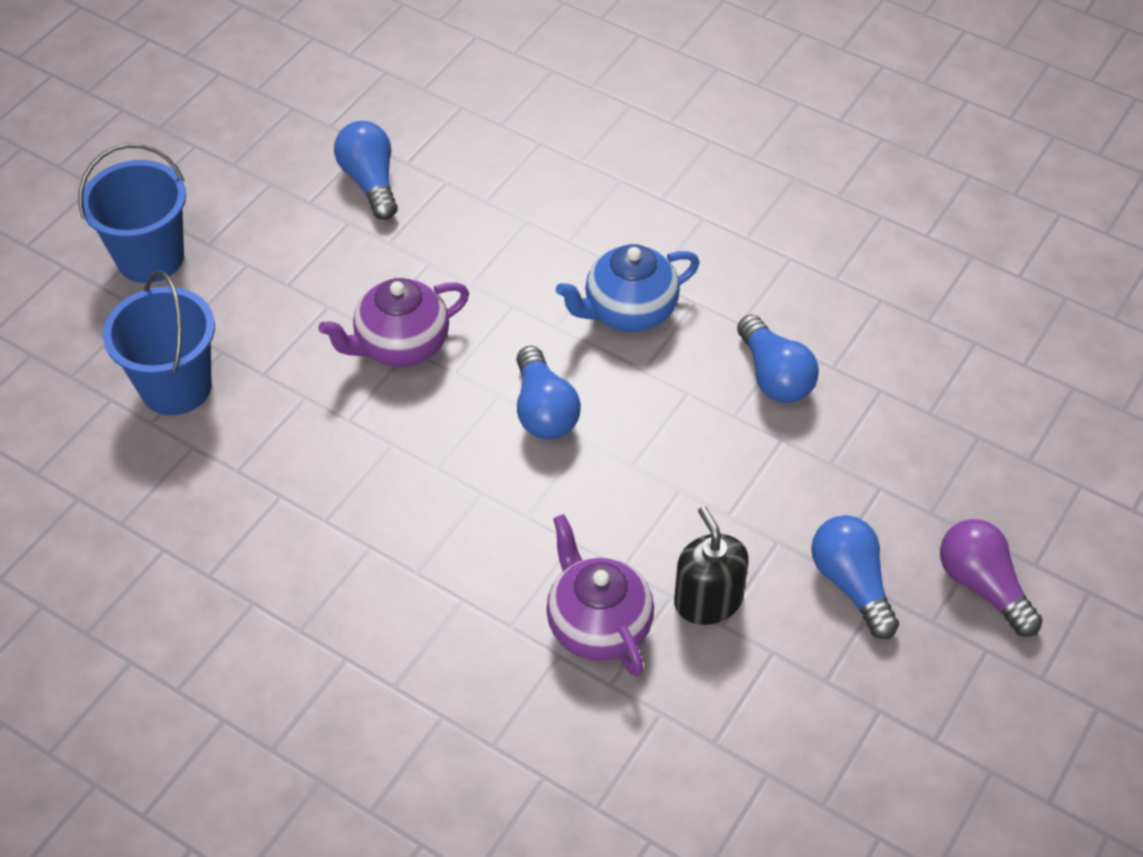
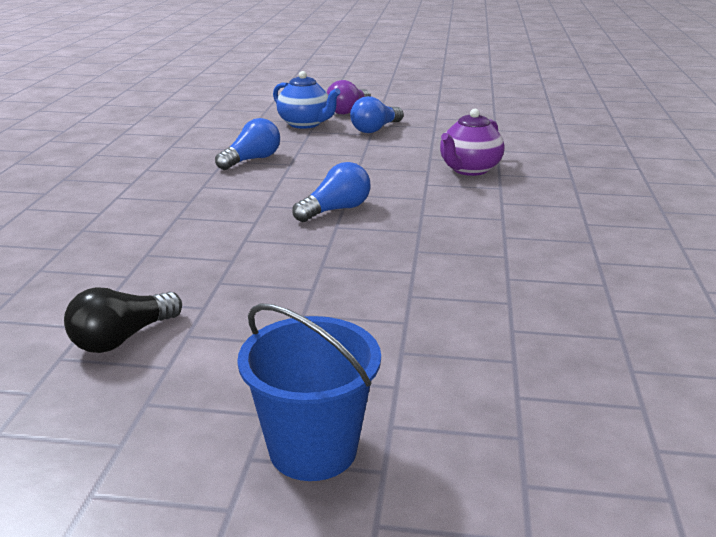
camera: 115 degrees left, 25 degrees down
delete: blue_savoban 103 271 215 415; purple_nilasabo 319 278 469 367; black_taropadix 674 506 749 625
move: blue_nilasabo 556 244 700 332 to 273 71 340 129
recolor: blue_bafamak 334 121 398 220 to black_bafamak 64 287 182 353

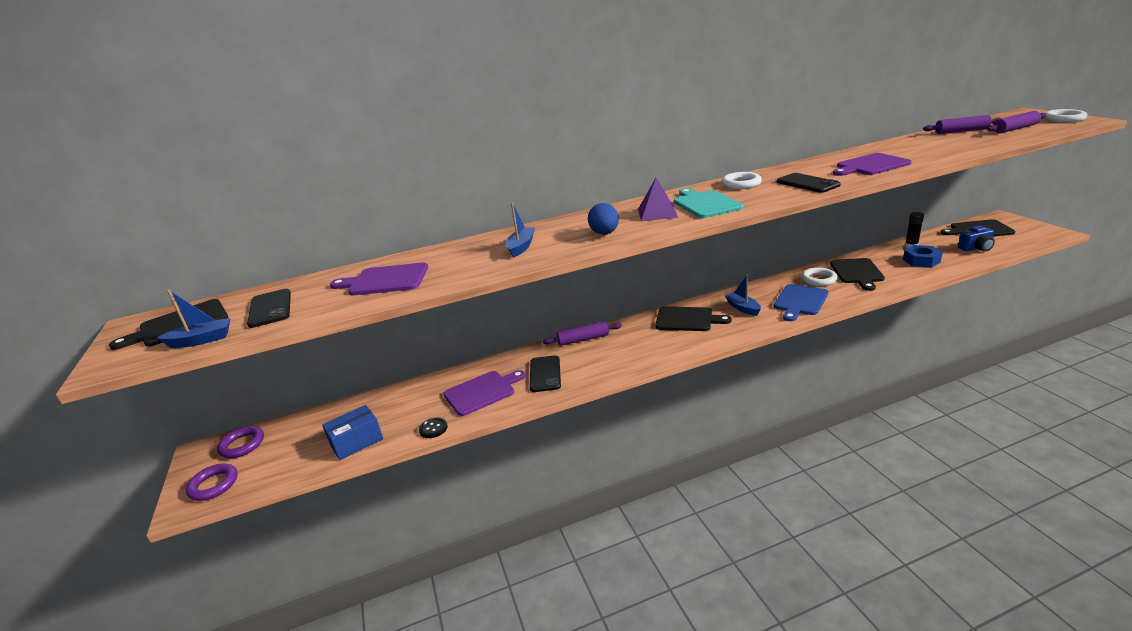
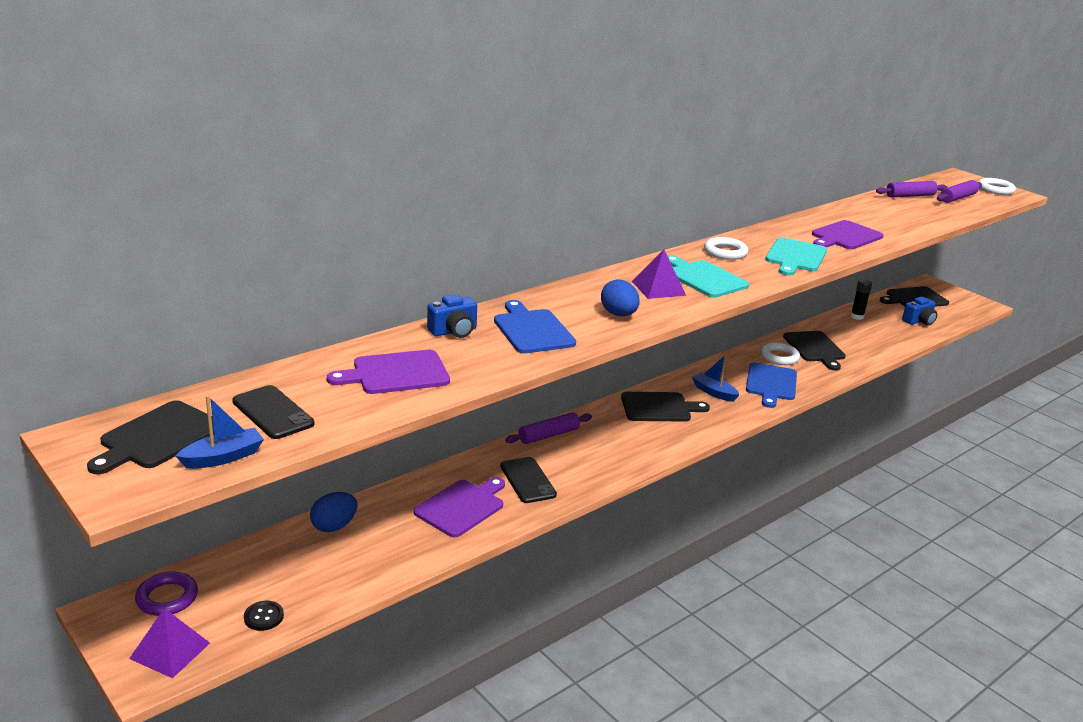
camera: 25 degrees left, 0 degrees up
delete: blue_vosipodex 322 405 383 460; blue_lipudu 903 245 943 268
insert: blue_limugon 310 492 357 532; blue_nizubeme 427 294 477 338
move: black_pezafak 419 417 448 438 to 244 601 284 631
replace: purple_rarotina 186 464 238 501 to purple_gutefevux 129 608 210 678; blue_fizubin 506 202 535 257 to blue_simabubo 494 300 576 353; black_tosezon 777 173 841 193 to turquoise_simabubo 765 238 827 276

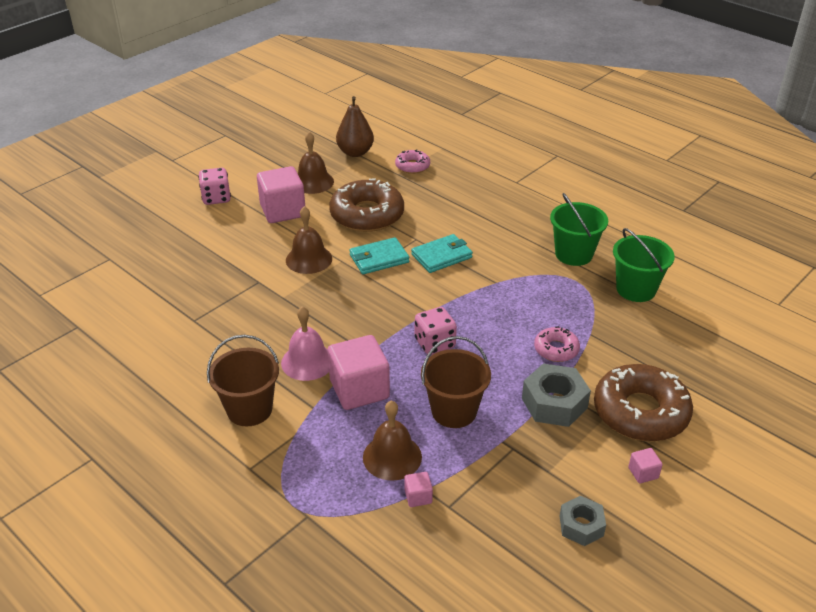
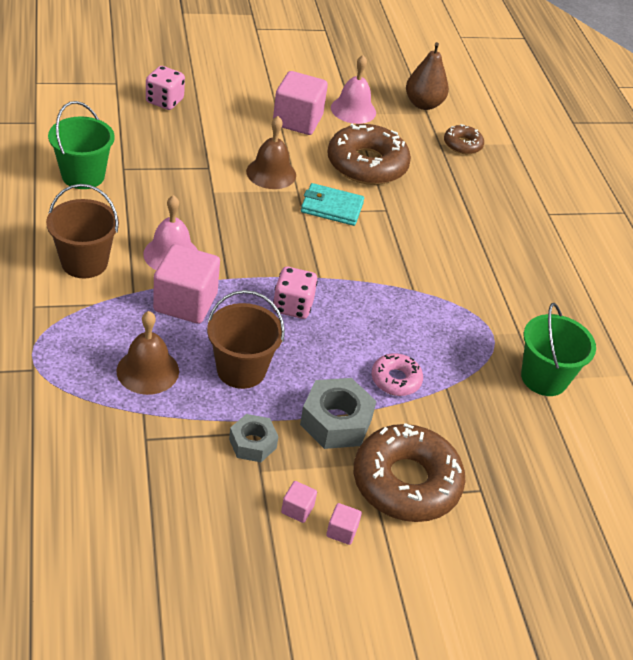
camera: 30 degrees right, 5 degrees up
delete: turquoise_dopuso 411 234 473 273
move: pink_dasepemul 198 168 231 205 to 146 66 185 110; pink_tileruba 405 472 433 507 to 281 481 317 523; green_savoban 550 193 608 266 to 48 101 115 189; grey_lipudu 560 496 606 546 to 229 414 278 462
recolor: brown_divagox 298 132 334 194 to pink_divagox 331 55 376 124; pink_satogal 395 149 430 174 to brown_satogal 444 124 484 154

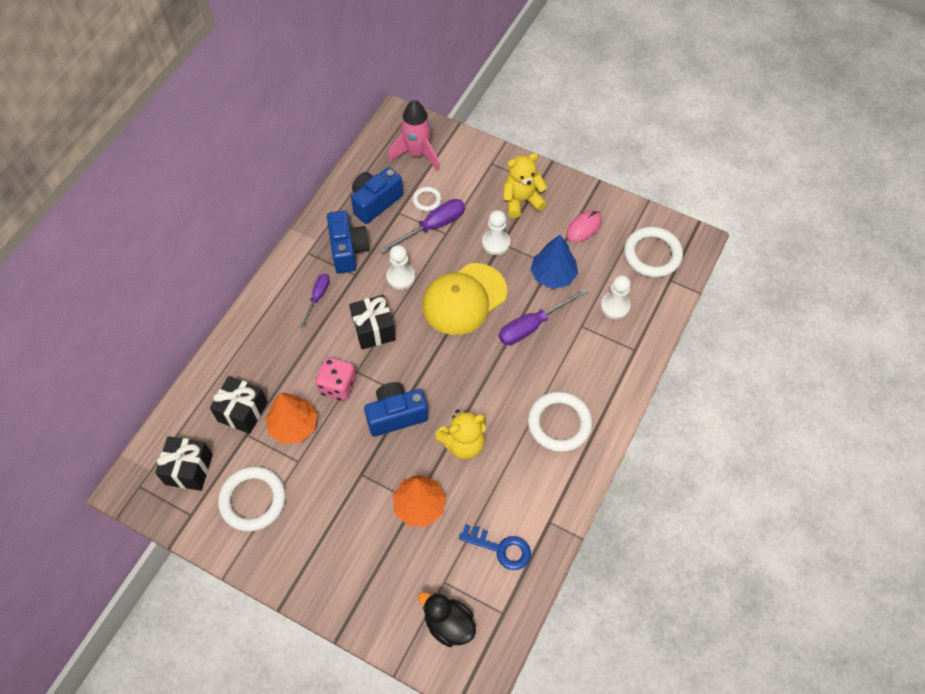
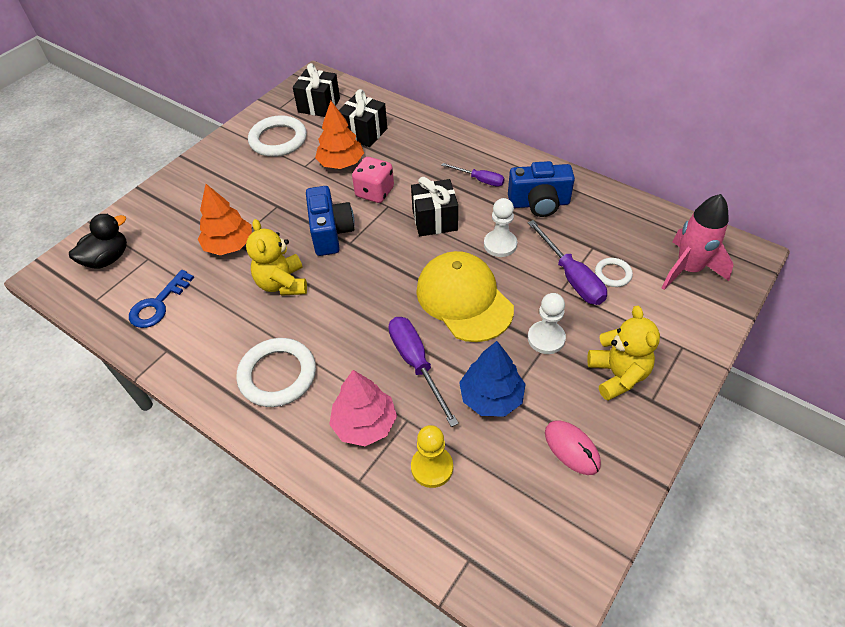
camera: 100 degrees right, 10 degrees down
delete: blue_nizubeme 351 167 403 224; white_rarotina 624 226 683 278
insert: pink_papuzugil 329 370 397 446
recolor: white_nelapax 601 275 631 319 to yellow_nelapax 411 425 453 488

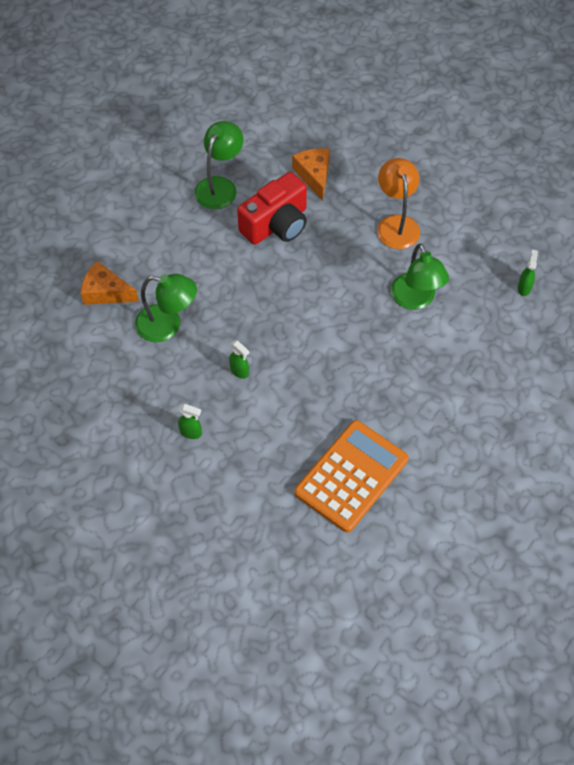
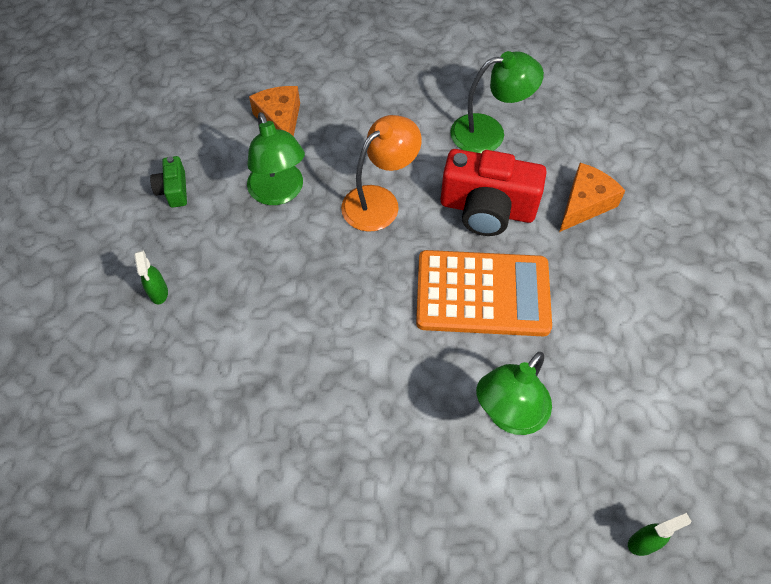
camera: 55 degrees right, 0 degrees up
delete: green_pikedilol 229 340 249 379
insert: green_nizubeme 150 156 187 208
move: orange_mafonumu 294 420 409 532 to 416 250 552 336; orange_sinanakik 377 158 420 249 to 341 115 422 232

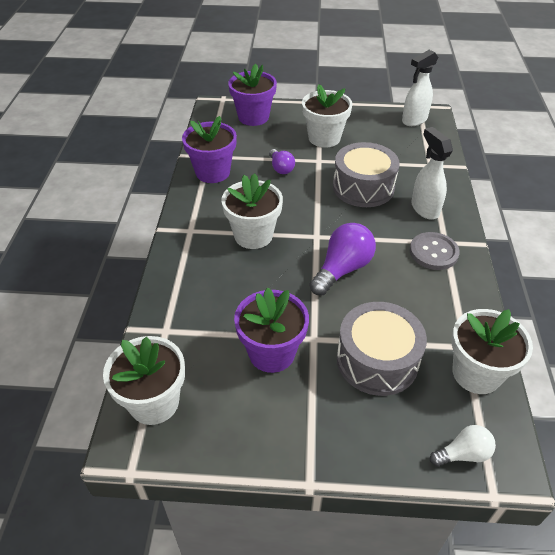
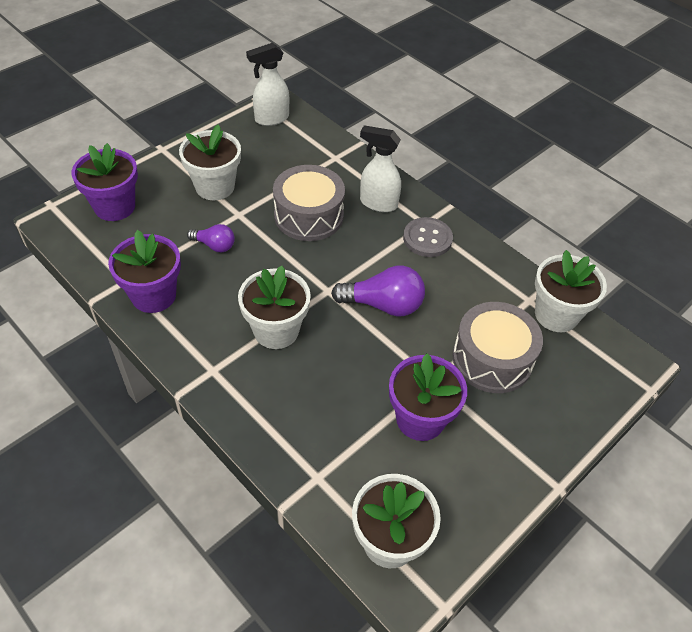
camera: 50 degrees left, 5 degrees up
delete: white_bafamak 430 425 496 467
rotate: purple_bafamak 309 223 376 296 = 331 266 425 317 105 degrees clockwise; white_pikedilol 402 50 438 126 = 246 43 289 126 60 degrees clockwise

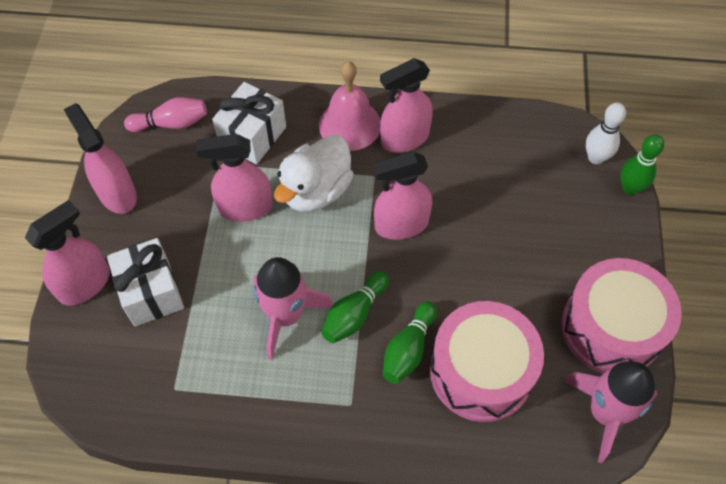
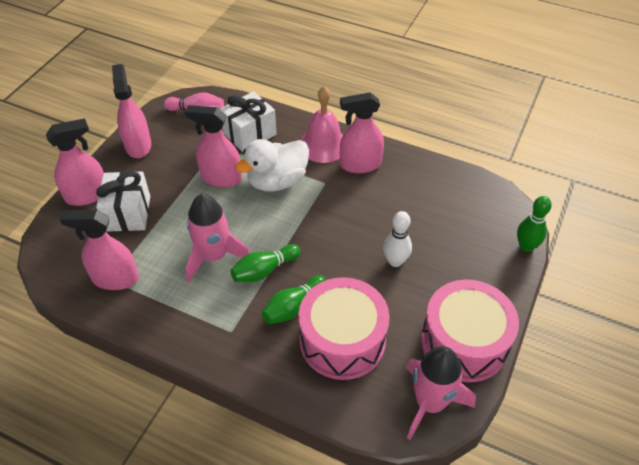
camera: 20 degrees right, 10 degrees down
move: pink_pikedilol 373 151 432 240 to 60 210 139 290; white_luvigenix 586 102 626 164 to 383 211 412 267

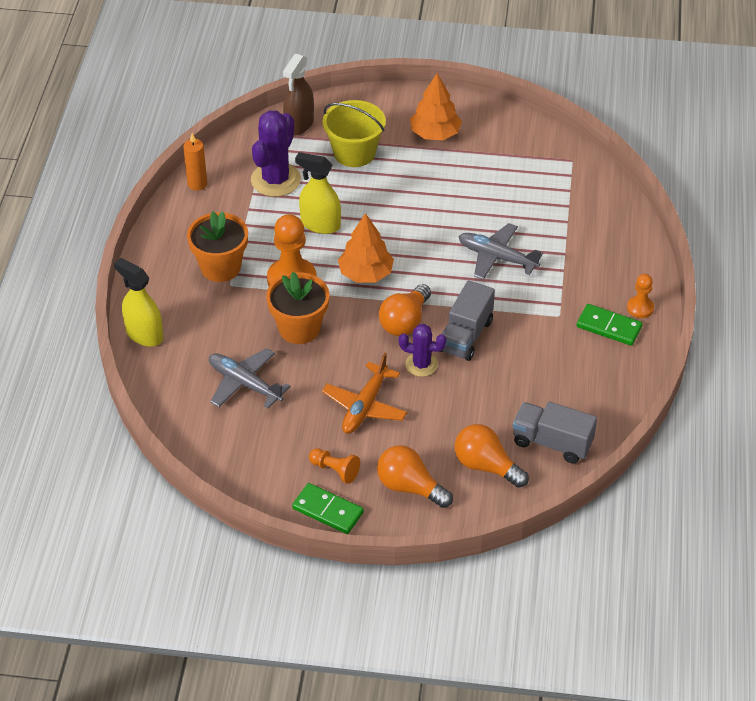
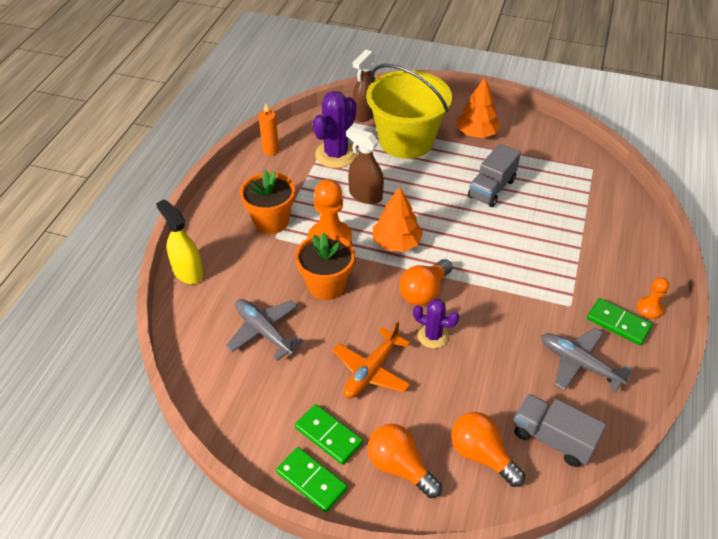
camera: 10 degrees right, 0 degrees up
move: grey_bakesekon 440 280 495 361 to 468 143 521 207; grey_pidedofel 458 223 543 280 to 541 328 632 393
replace: orange_nelapax 309 448 360 484 to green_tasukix 295 404 363 465
recolor: yellow_pikedilol 295 152 341 234 to brown_pikedilol 346 127 384 204
resize: yellow_savoban 322 100 386 167 = 366 64 452 159 x1.55

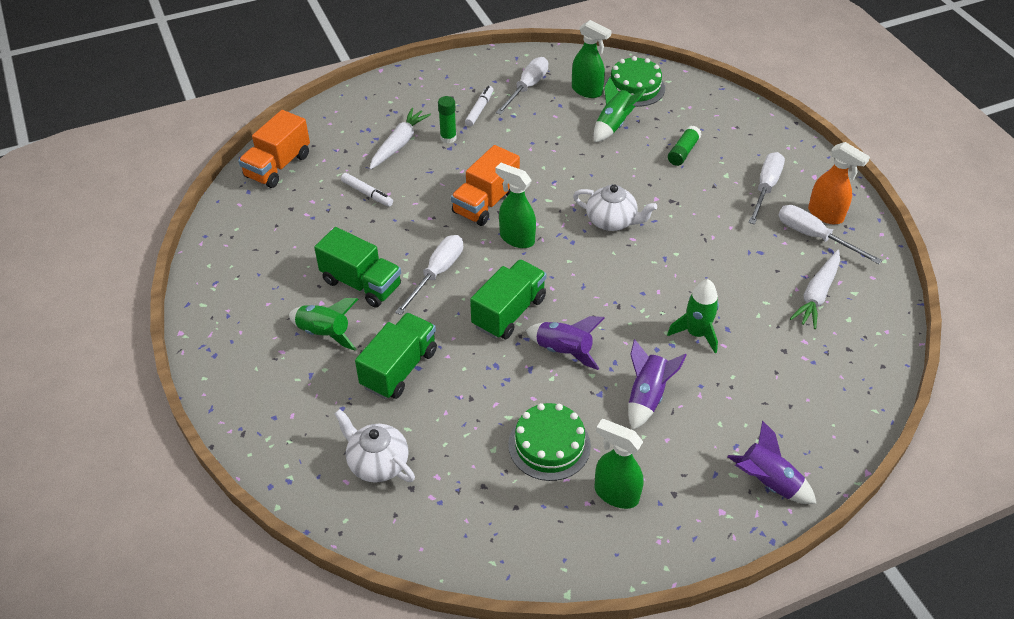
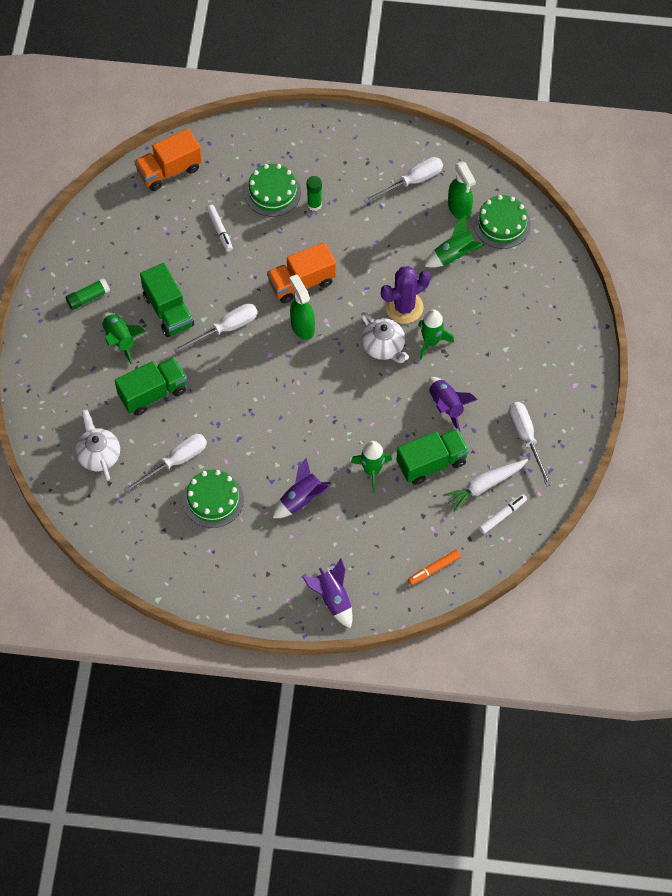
camera: 30 degrees right, 15 degrees up
delete: green_pikedilol 595 419 643 509; orange_pikedilol 808 142 870 224
insert: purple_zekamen 381 266 431 324; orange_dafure 408 549 461 585; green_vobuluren 419 309 454 360
move: white_dafure 465 86 493 126 to 479 494 527 534; green_bakesekon 470 260 546 339 to 397 429 469 485; purple_vobuluren 526 316 605 370 to 428 377 478 432; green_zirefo 668 126 701 166 to 66 278 110 310; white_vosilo 748 152 785 224 to 124 434 207 493
replace: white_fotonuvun 369 108 431 170 to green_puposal 245 164 301 217

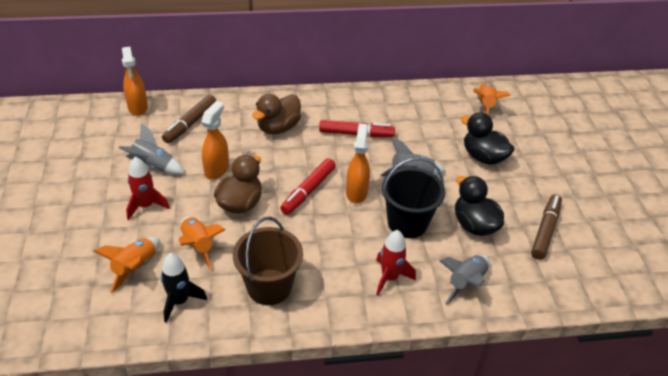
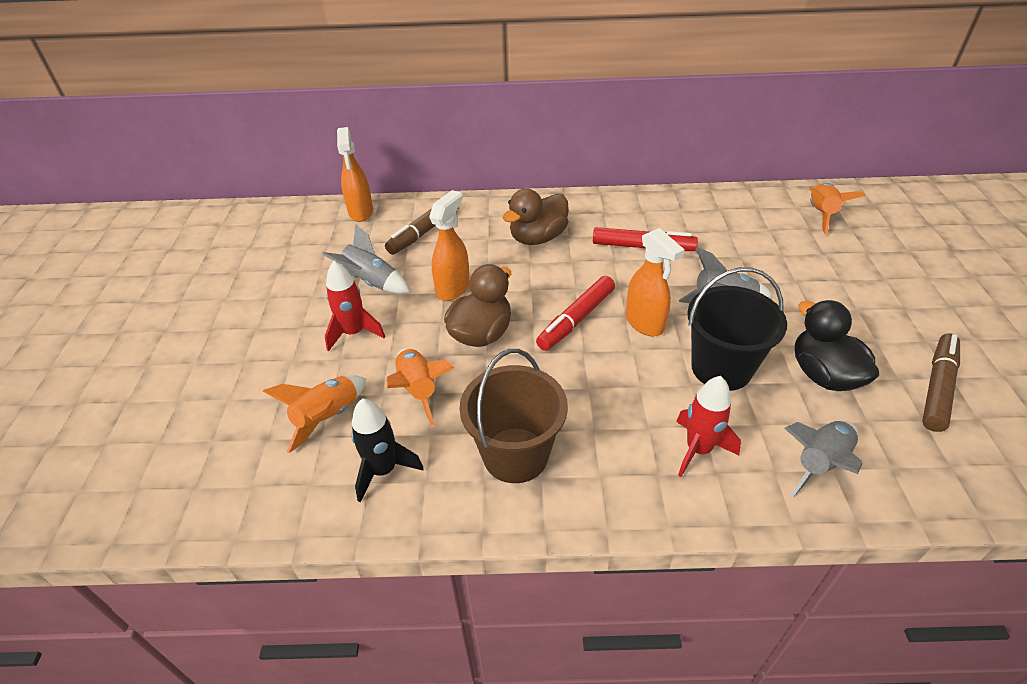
camera: 10 degrees right, 0 degrees up
delete: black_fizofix 461 112 515 165
rotate: orange_pikedilol 346 123 370 204 = 626 228 685 337 135 degrees clockwise

